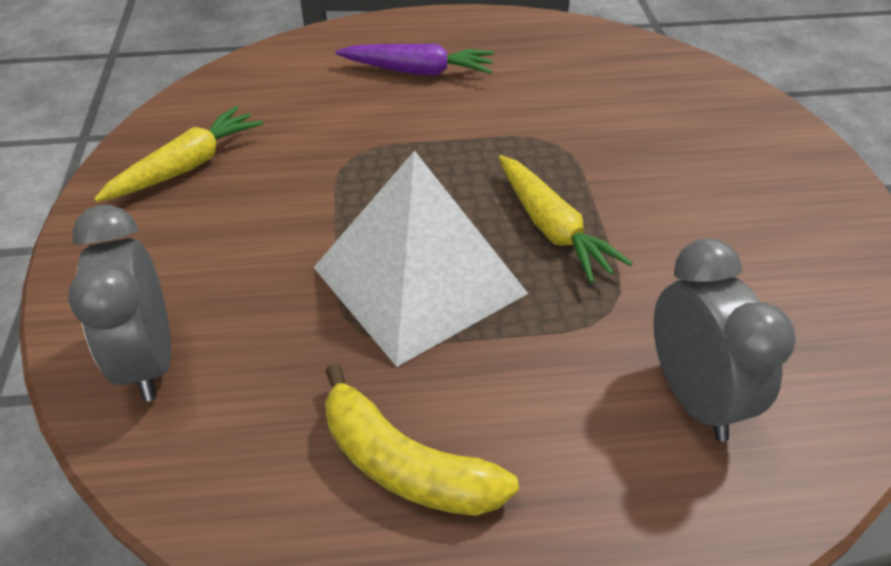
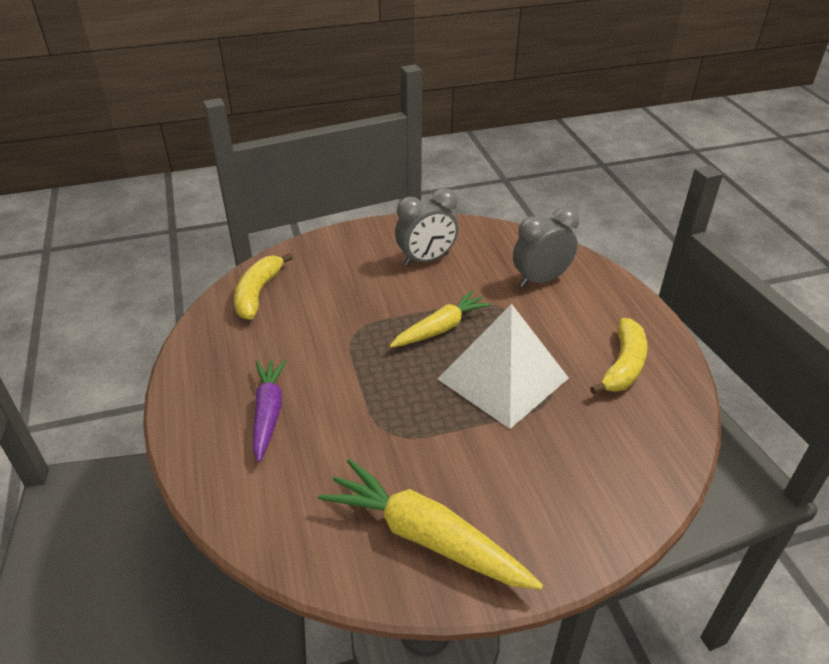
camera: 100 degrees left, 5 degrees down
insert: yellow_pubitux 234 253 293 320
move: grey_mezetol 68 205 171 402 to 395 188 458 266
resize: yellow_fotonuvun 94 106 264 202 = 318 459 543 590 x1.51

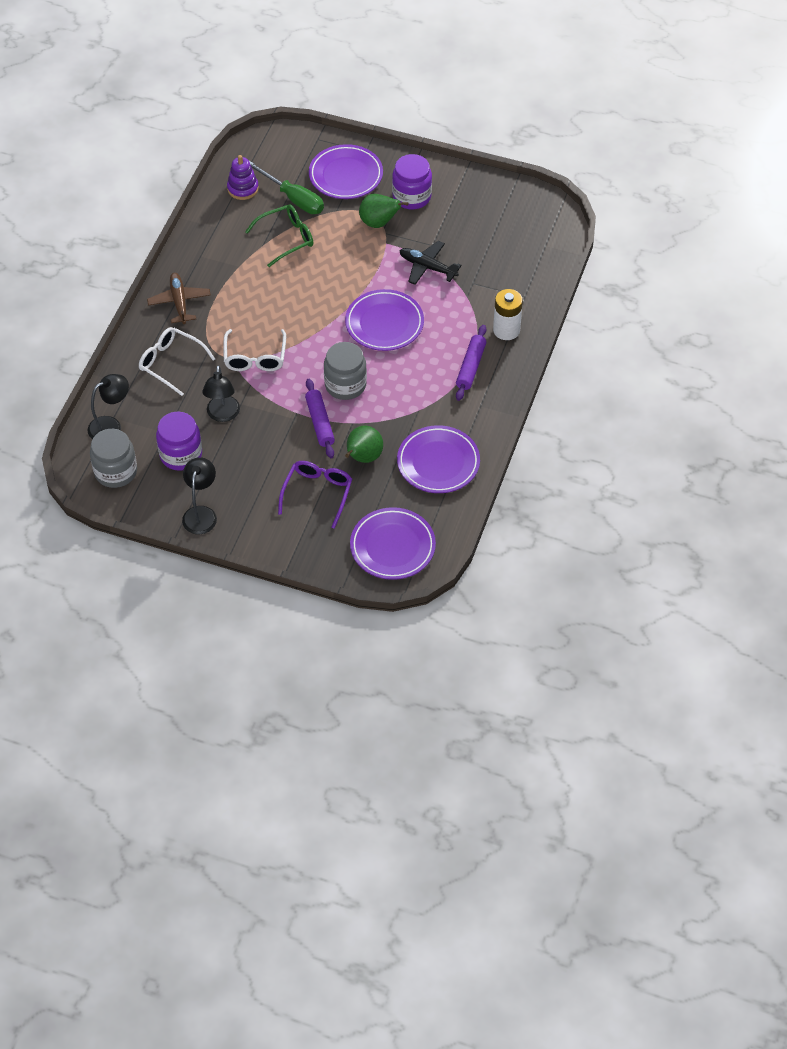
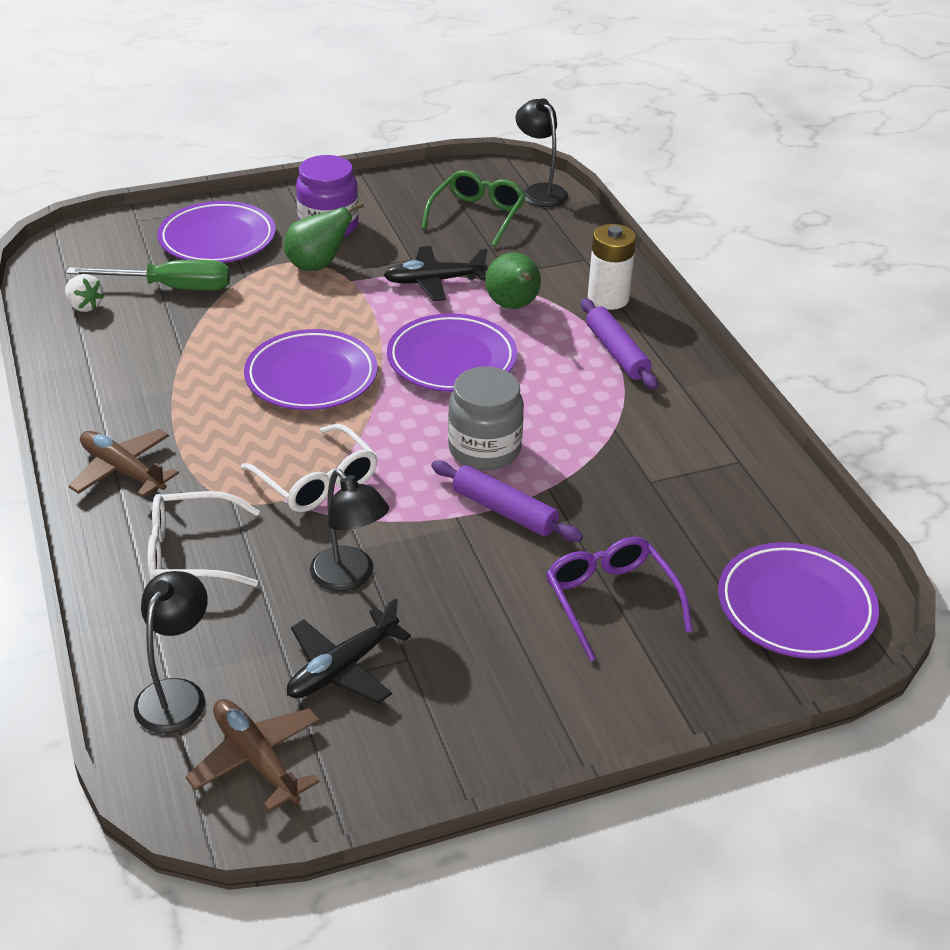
camera: 40 degrees left, 15 degrees down
move: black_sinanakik 182 457 217 534 to 515 98 568 207; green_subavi 245 204 313 267 to 421 170 525 247; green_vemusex 345 426 383 463 to 485 253 541 309; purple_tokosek 397 425 480 493 to 244 329 377 410
replace: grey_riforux 90 429 137 488 to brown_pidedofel 186 699 320 812; purple_riforux 156 412 202 471 to black_pidedofel 287 598 411 703; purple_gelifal 227 155 259 200 to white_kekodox 65 274 105 312

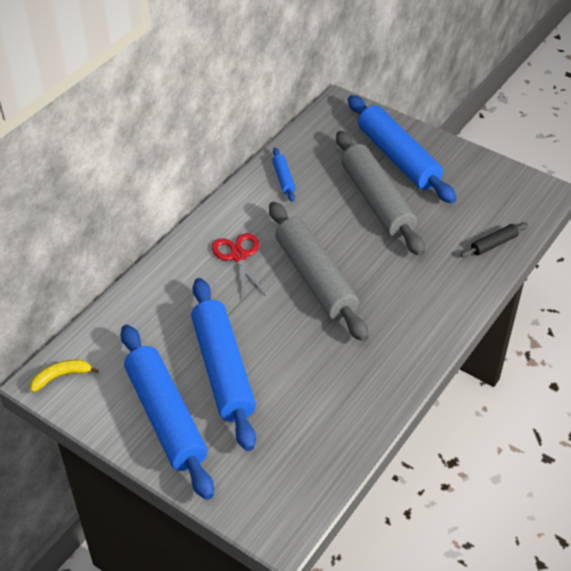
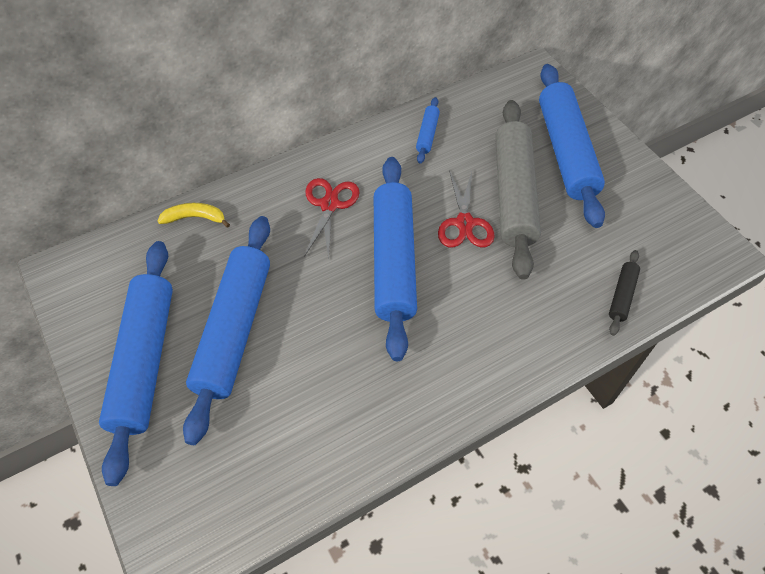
camera: 25 degrees right, 10 degrees up
insert: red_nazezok 438 170 495 247
move: yellow_pubitux 30 360 99 393 to 158 203 230 228
recolor: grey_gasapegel 269 202 369 341 to blue_gasapegel 374 157 417 361
rotate: black_gasapegel 461 222 528 258 = 609 250 640 336 60 degrees counterclockwise

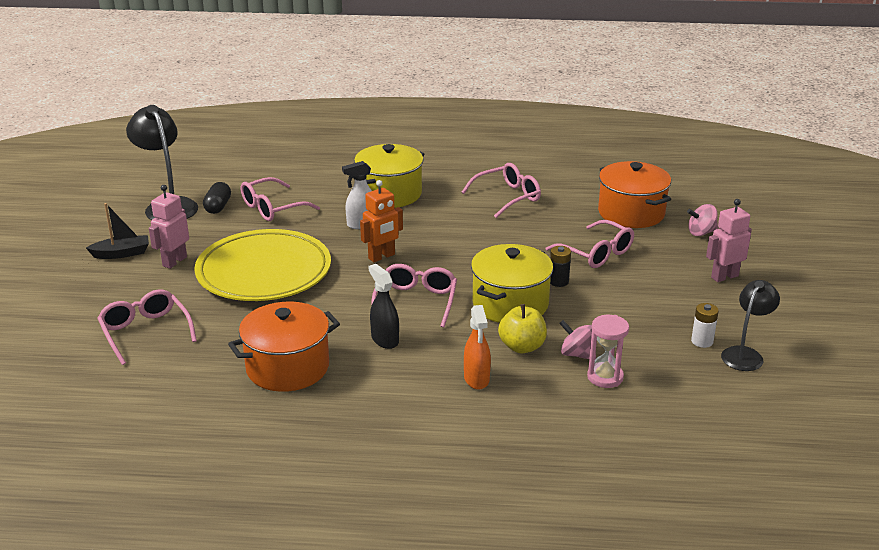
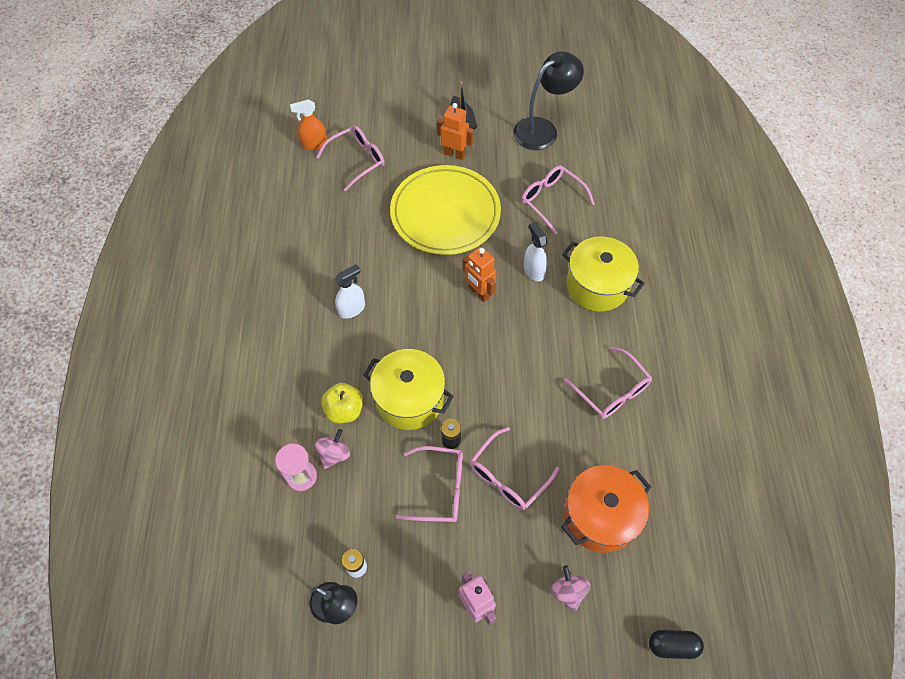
camera: 85 degrees right, 30 degrees up
delete: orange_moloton 228 301 340 392
move: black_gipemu 203 182 231 214 to 649 630 704 659; pink_subavi 371 264 457 328 to 396 446 463 522; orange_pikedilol 464 305 491 390 to 290 100 327 150
recolor: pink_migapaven 149 185 189 269 to orange_migapaven 437 103 474 160; black_pikedilol 369 264 399 349 to white_pikedilol 334 264 365 319

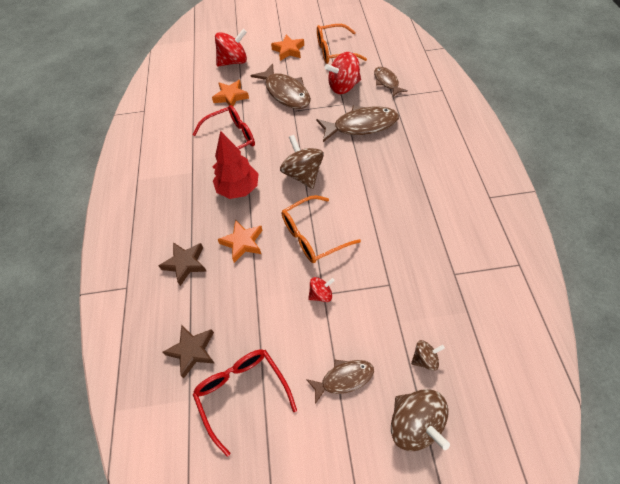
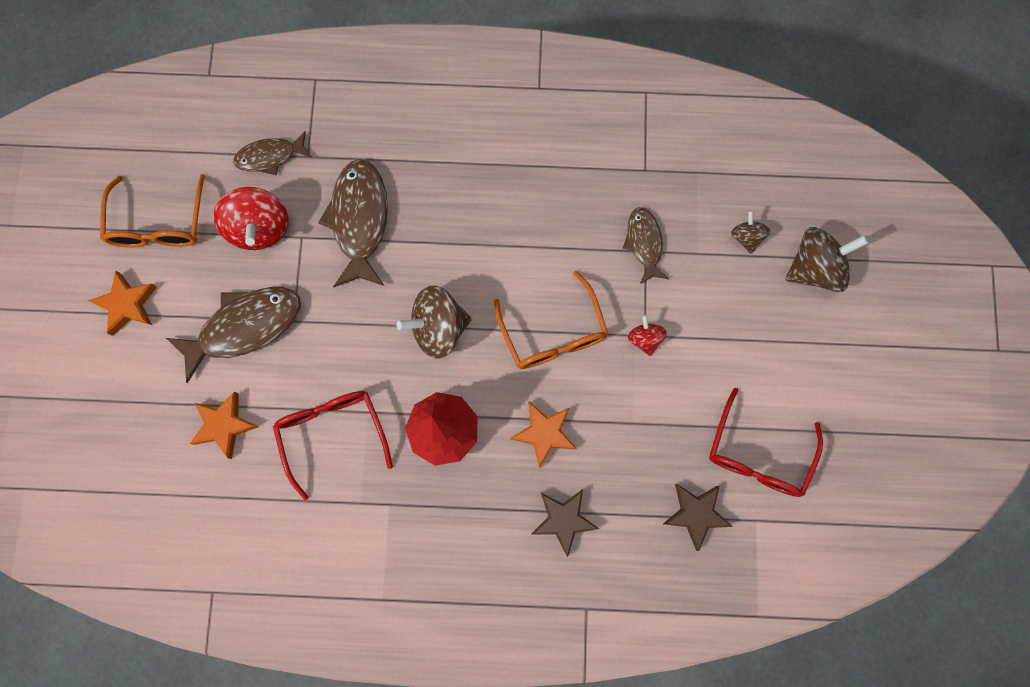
camera: 85 degrees left, 20 degrees up
delete: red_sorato 215 29 247 67
move: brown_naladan 306 360 374 404 to 623 207 669 284
rotate: red_subavi 193 349 297 457 = 709 388 823 497 45 degrees counterclockwise

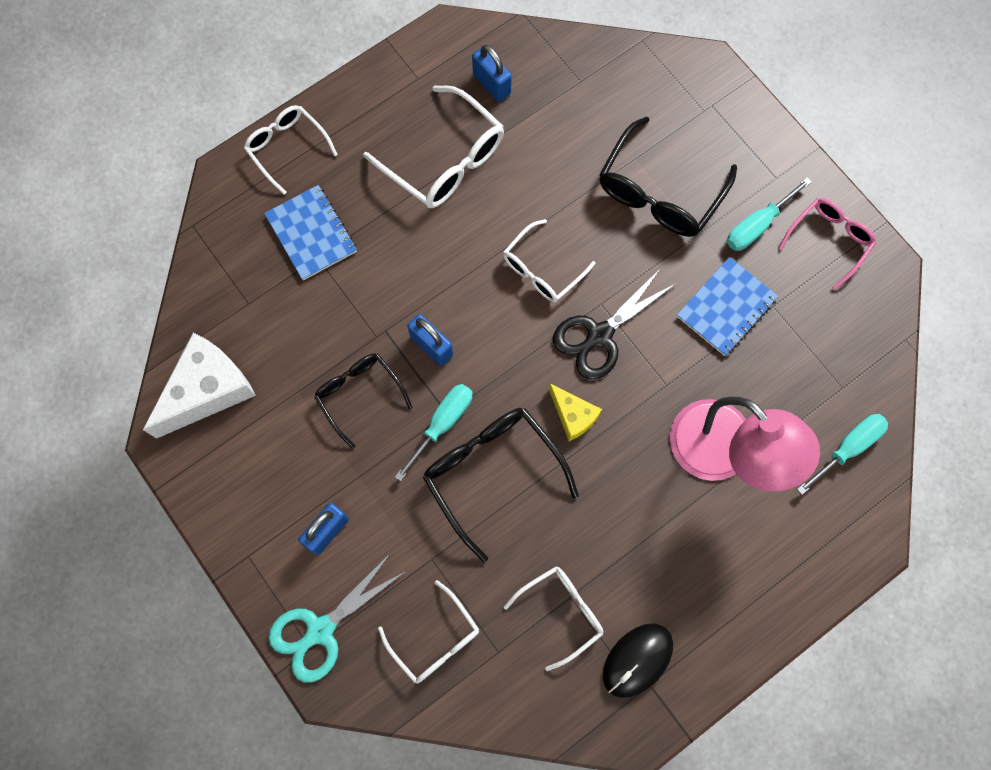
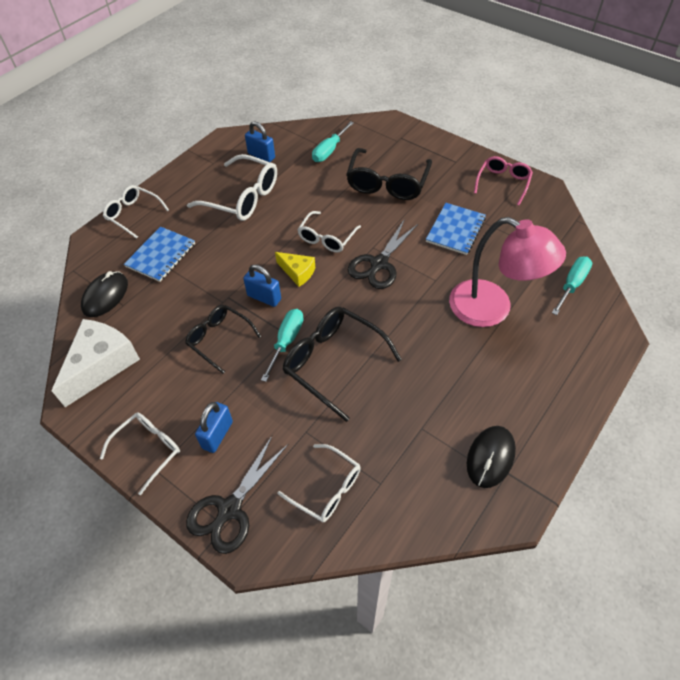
camera: 15 degrees left, 20 degrees down
insert: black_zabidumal 81 271 128 317
move: white_subavi 504 566 604 671 to 100 413 180 495; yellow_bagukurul 548 383 602 441 to 275 252 315 287; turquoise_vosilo 727 177 812 251 to 312 121 354 162
recolor: turquoise_nazezok 268 553 406 683 to black_nazezok 186 435 288 554
rotate: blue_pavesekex 264 185 357 280 = 124 226 195 282 75 degrees clockwise

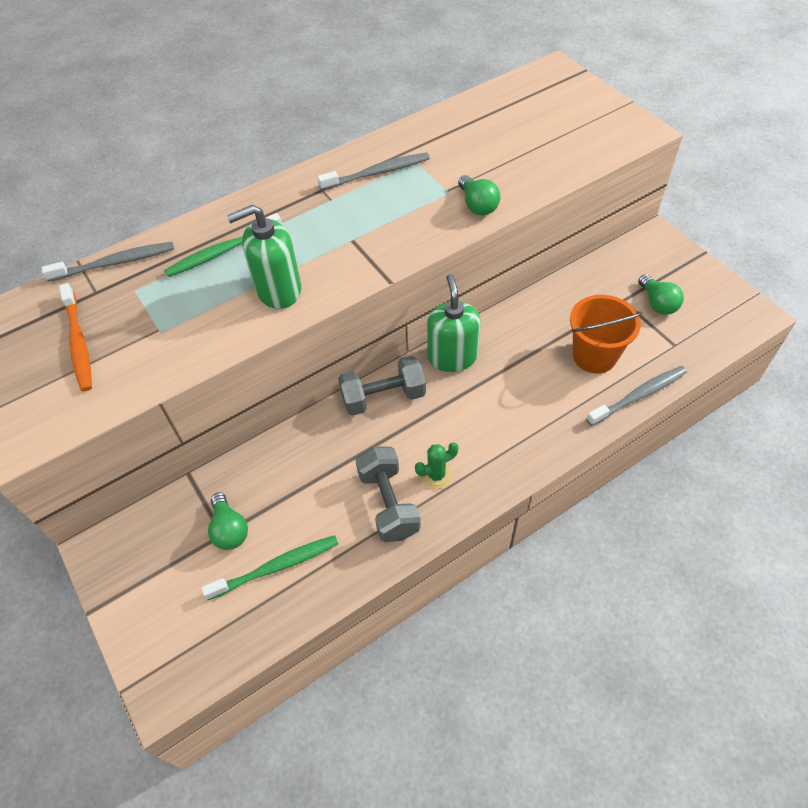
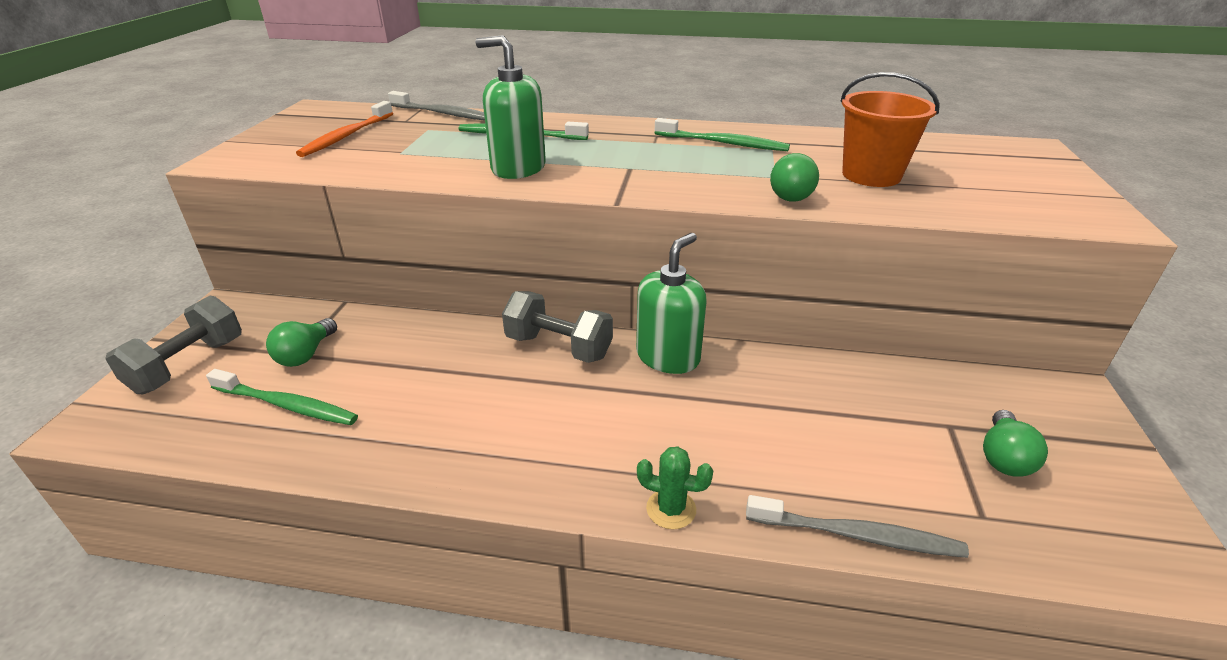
camera: 40 degrees right, 20 degrees down
move: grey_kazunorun 355 447 421 542 to 105 296 242 394; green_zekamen 415 443 458 489 to 637 446 713 529; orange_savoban 570 295 643 373 to 841 72 940 187
recolor: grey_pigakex 317 152 430 191 to green_pigakex 655 118 790 151

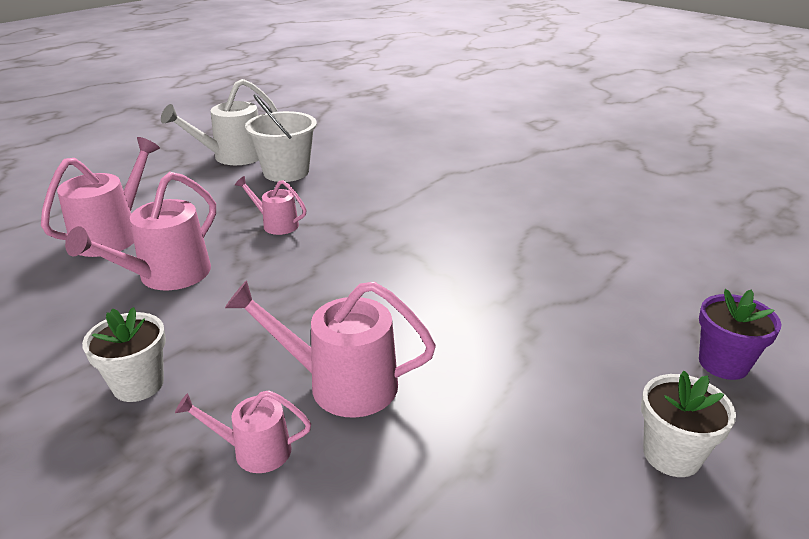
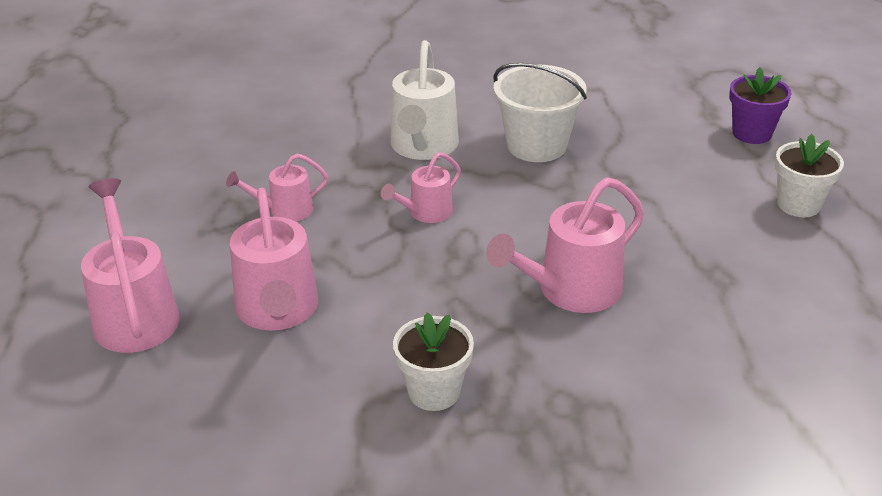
camera: 45 degrees left, 5 degrees up
move: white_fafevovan 161 79 278 165 to 391 40 459 160; pink_fafevovan 175 390 311 473 to 381 152 461 223; white_savoban 245 94 317 182 to 493 63 587 162

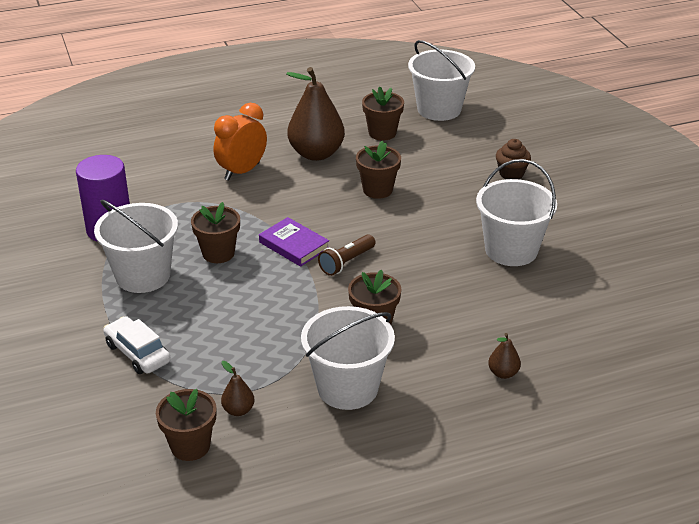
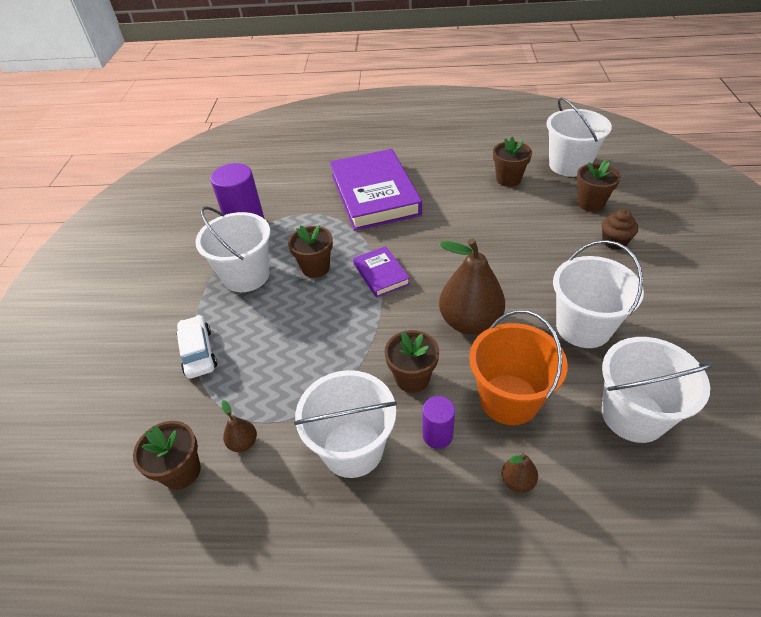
camera: 25 degrees right, 10 degrees up
delete: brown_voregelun 318 234 376 276
insert: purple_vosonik 423 396 455 449; orange_savoban 469 310 568 425; white_savoban 602 337 714 443
move: brown_vemusex 286 67 345 161 to 439 239 505 334; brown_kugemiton 356 141 401 199 to 577 160 621 212
replace: orange_mezetol 214 103 267 181 to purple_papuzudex 330 149 422 231

